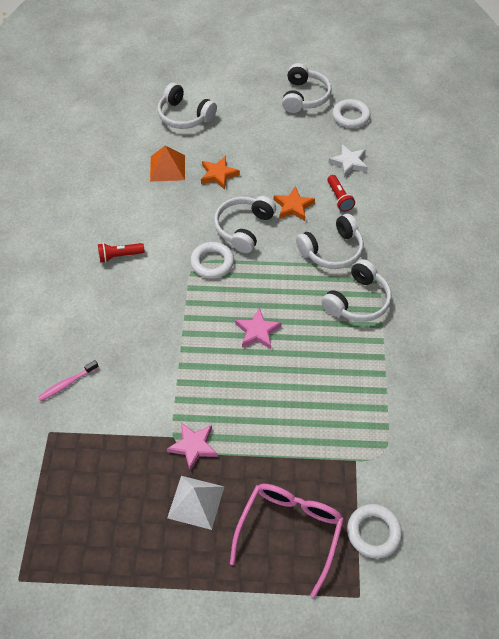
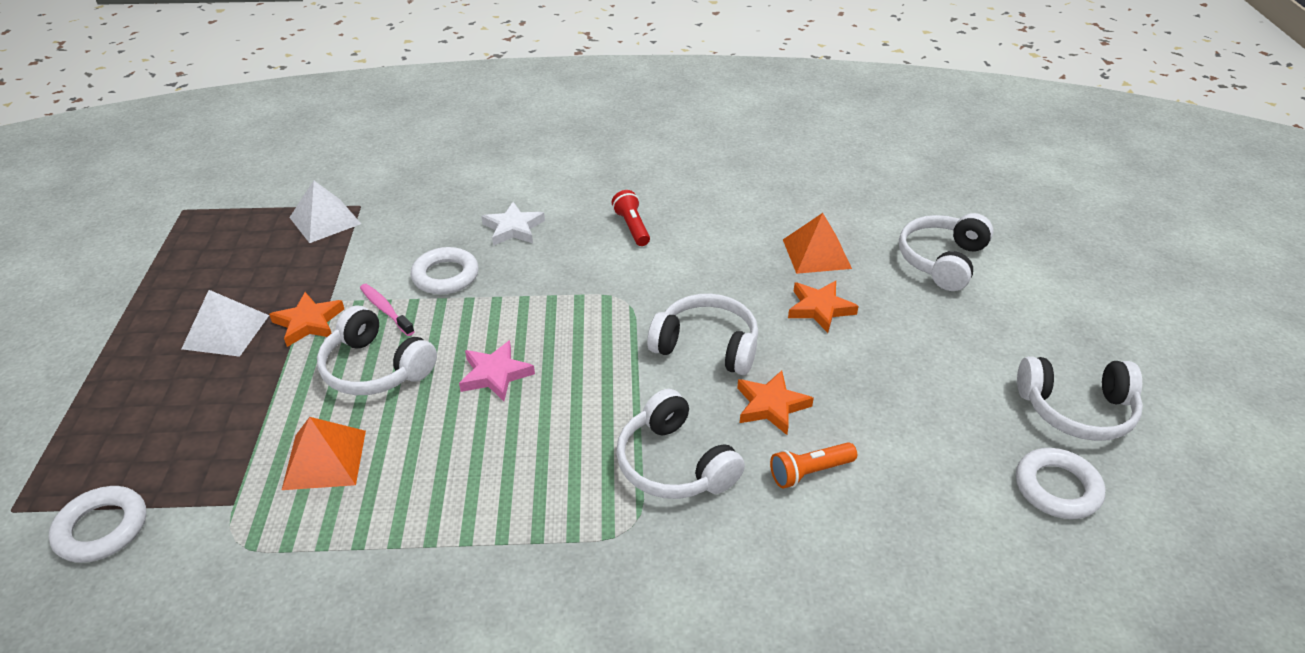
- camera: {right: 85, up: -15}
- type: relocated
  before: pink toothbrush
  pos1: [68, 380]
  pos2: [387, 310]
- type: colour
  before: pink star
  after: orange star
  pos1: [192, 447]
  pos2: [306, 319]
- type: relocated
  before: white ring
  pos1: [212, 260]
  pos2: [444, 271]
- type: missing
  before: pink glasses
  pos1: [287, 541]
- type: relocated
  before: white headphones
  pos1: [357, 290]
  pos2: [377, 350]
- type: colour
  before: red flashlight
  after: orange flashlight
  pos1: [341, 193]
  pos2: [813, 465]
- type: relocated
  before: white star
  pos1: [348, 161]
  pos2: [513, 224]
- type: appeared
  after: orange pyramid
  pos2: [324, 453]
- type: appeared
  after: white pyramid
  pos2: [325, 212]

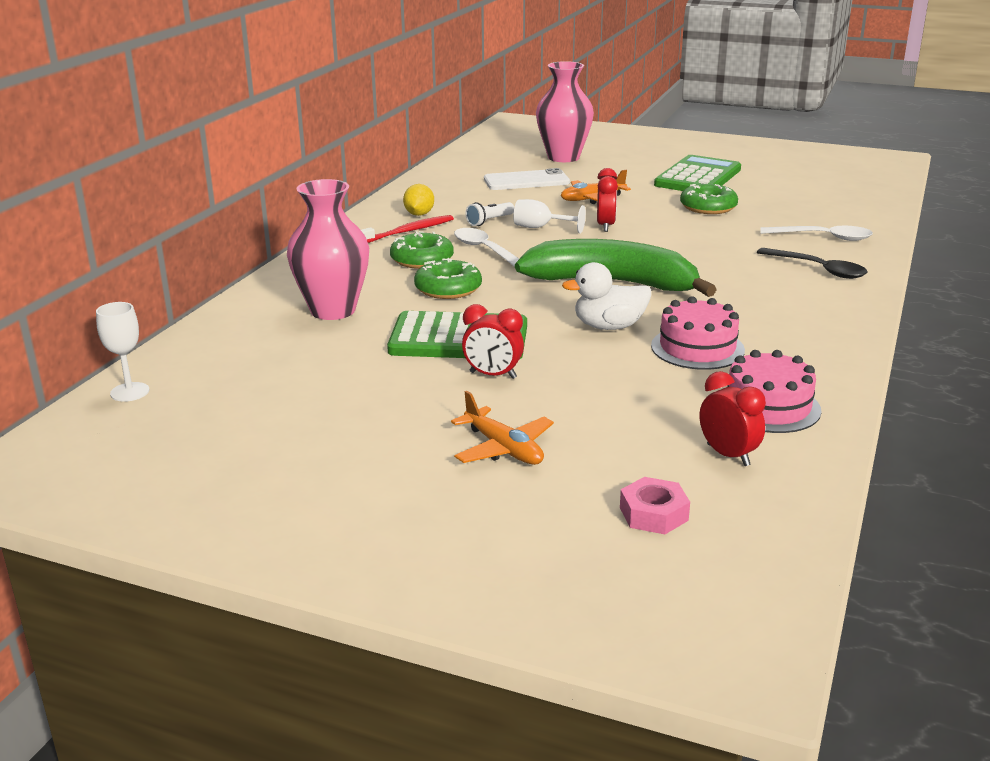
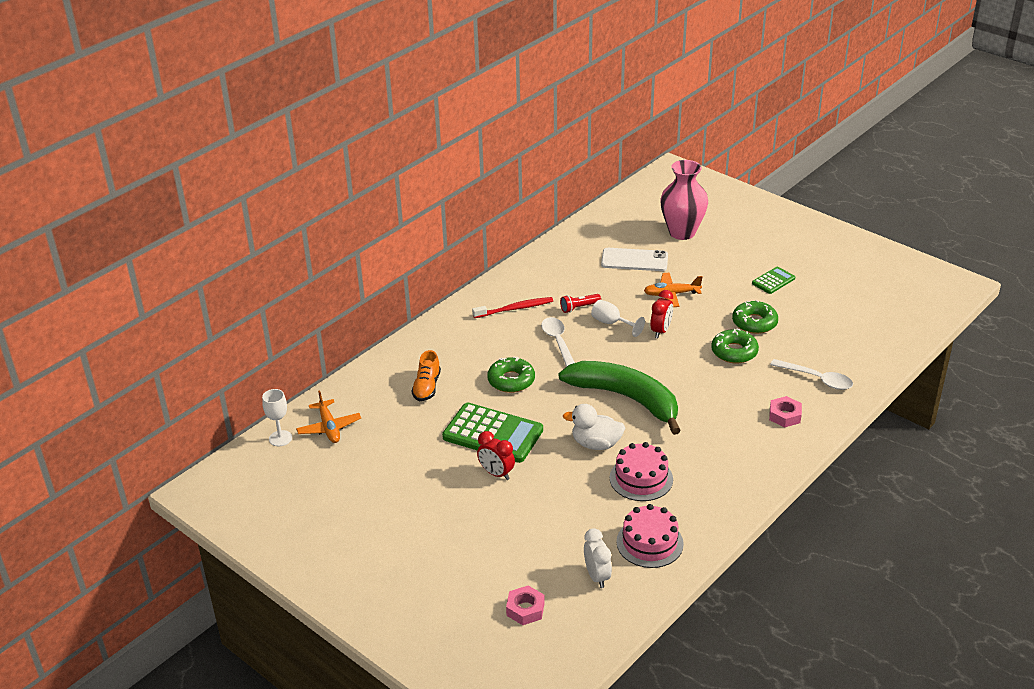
- camera: {right: 20, up: 10}
- type: exchanged
  before: pink vase
  after: orange shoe
  pos1: [328, 249]
  pos2: [426, 375]
- type: relocated
  before: green donut
  pos1: [422, 250]
  pos2: [735, 346]
- type: missing
  before: yellow lemon
  pos1: [418, 200]
- type: relocated
  before: orange plane
  pos1: [502, 428]
  pos2: [328, 416]
- type: colour
  before: white flashlight
  after: red flashlight
  pos1: [489, 214]
  pos2: [580, 303]
- type: size
  before: green calculator
  pos1: [697, 173]
  pos2: [773, 280]
  scale: 0.51
- type: colour
  before: red clock
  after: white clock
  pos1: [733, 418]
  pos2: [598, 558]
- type: exchanged
  before: black spoon
  after: pink nut
  pos1: [812, 263]
  pos2: [785, 411]

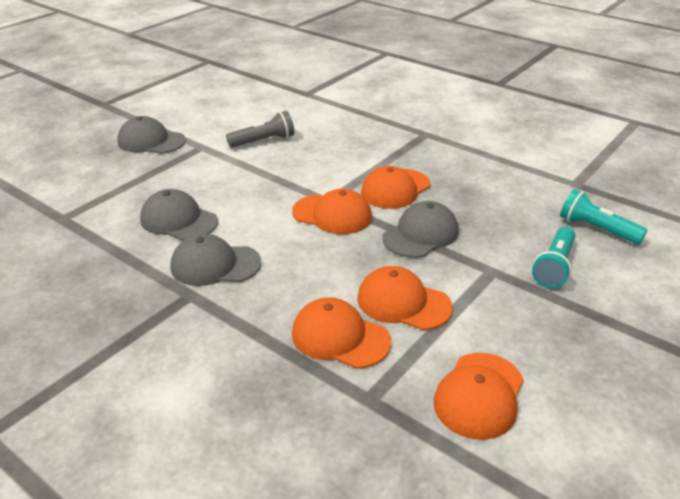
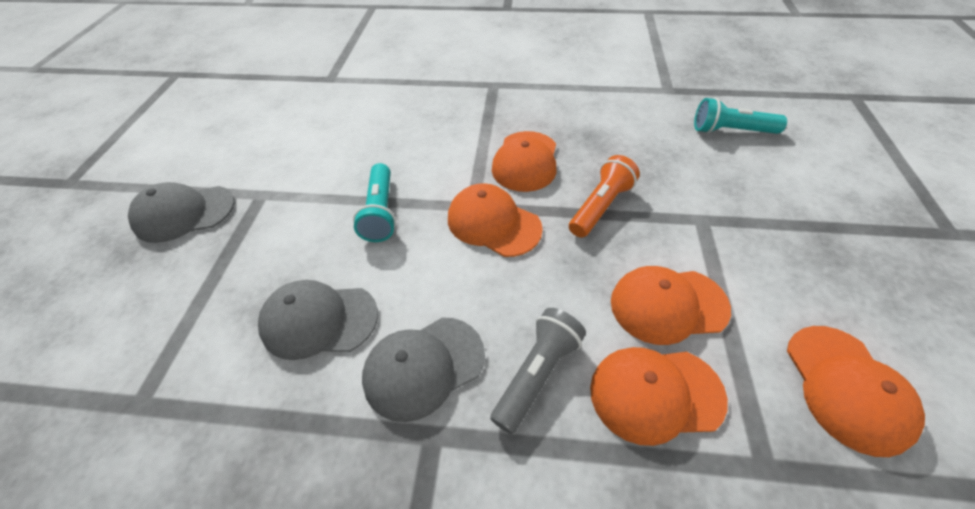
- camera: {right: -30, up: 15}
- type: relocated
  before: grey flashlight
  pos1: [260, 129]
  pos2: [538, 371]
- type: spun
  before: orange cap
  pos1: [332, 211]
  pos2: [495, 220]
  turn: -135
- type: exchanged
  before: grey cap
  after: orange flashlight
  pos1: [420, 229]
  pos2: [604, 196]
- type: relocated
  before: turquoise flashlight
  pos1: [554, 257]
  pos2: [374, 202]

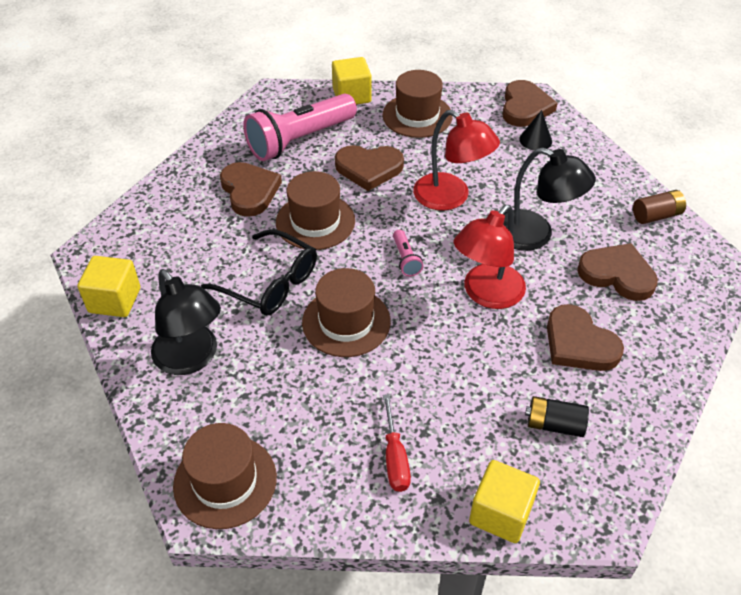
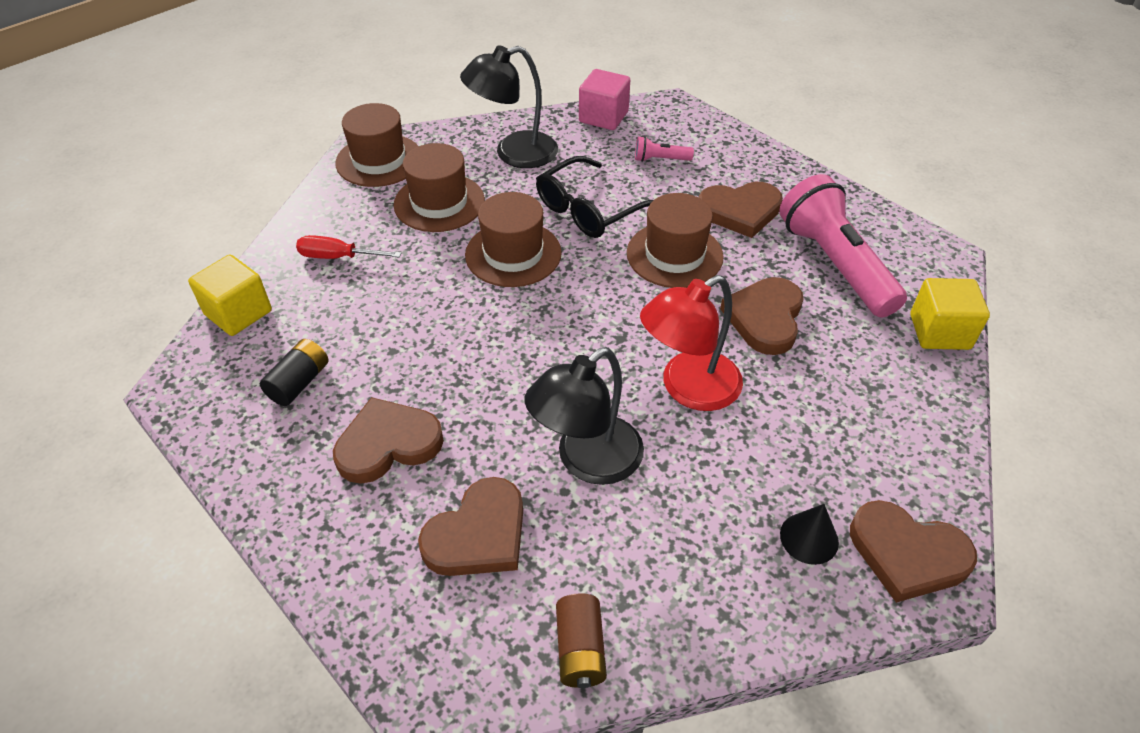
- camera: {right: 105, up: 0}
- type: colour
  before: yellow cube
  after: pink cube
  pos1: [108, 286]
  pos2: [604, 99]
- type: relocated
  before: brown hat
  pos1: [417, 104]
  pos2: [439, 187]
- type: relocated
  before: pink flashlight
  pos1: [408, 252]
  pos2: [664, 149]
- type: missing
  before: red lamp
  pos1: [490, 257]

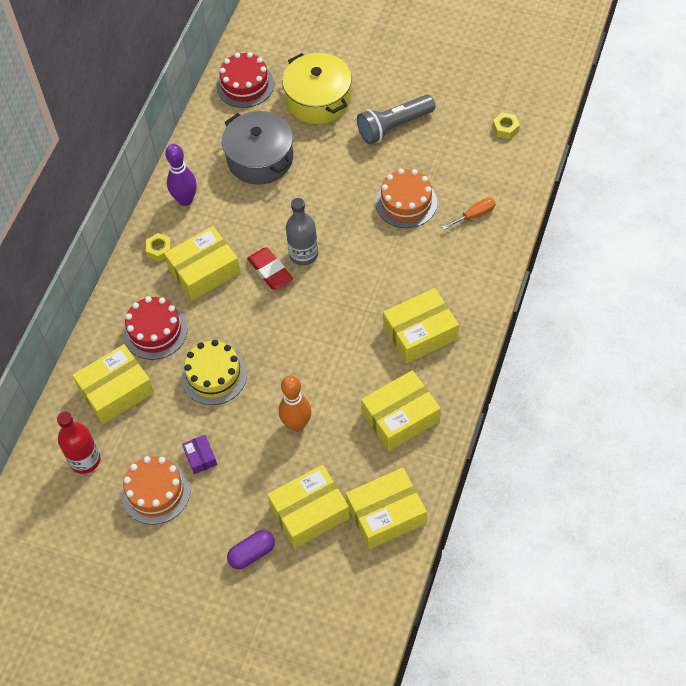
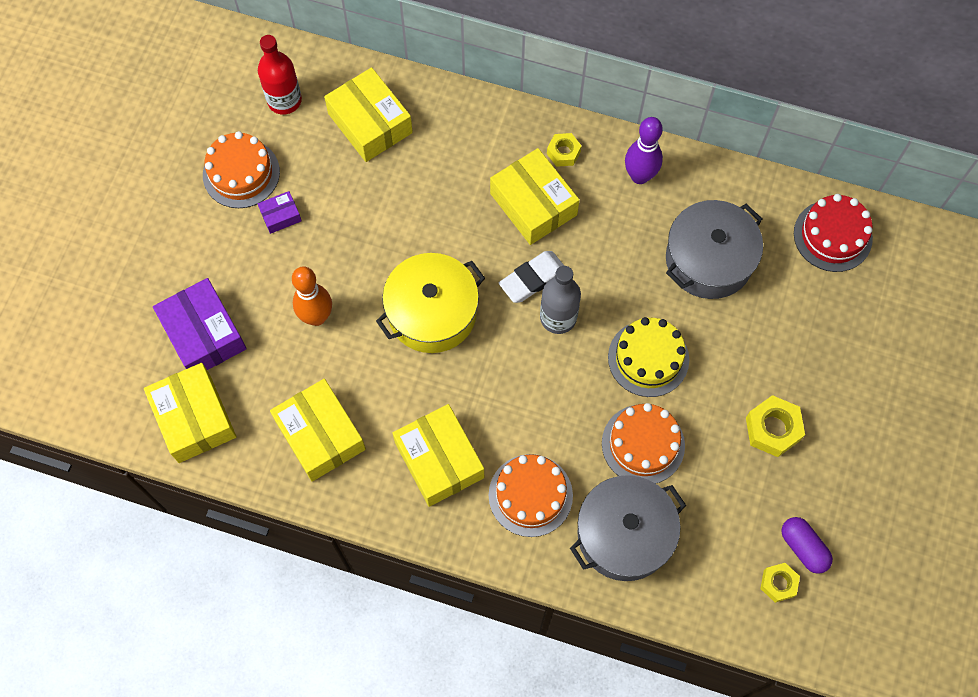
- camera: {right: 85, up: 10}
- type: missing
  before: red cake
  pos1: [155, 328]
- type: relocated
  before: yellow cake
  pos1: [214, 372]
  pos2: [648, 357]
- type: relocated
  before: purple capsule
  pos1: [251, 549]
  pos2: [807, 545]
- type: colour
  before: red eraser
  after: white eraser
  pos1: [270, 269]
  pos2: [531, 277]
- type: colour
  before: yellow box
  after: purple box
  pos1: [308, 506]
  pos2: [200, 324]
- type: relocated
  before: yellow pot
  pos1: [317, 88]
  pos2: [430, 303]
- type: exchanged
  before: grey flashlight
  after: yellow nut
  pos1: [396, 119]
  pos2: [775, 426]
- type: exchanged
  before: orange screwdriver
  after: grey pot
  pos1: [469, 214]
  pos2: [628, 528]
- type: appeared
  after: orange cake
  pos2: [531, 495]

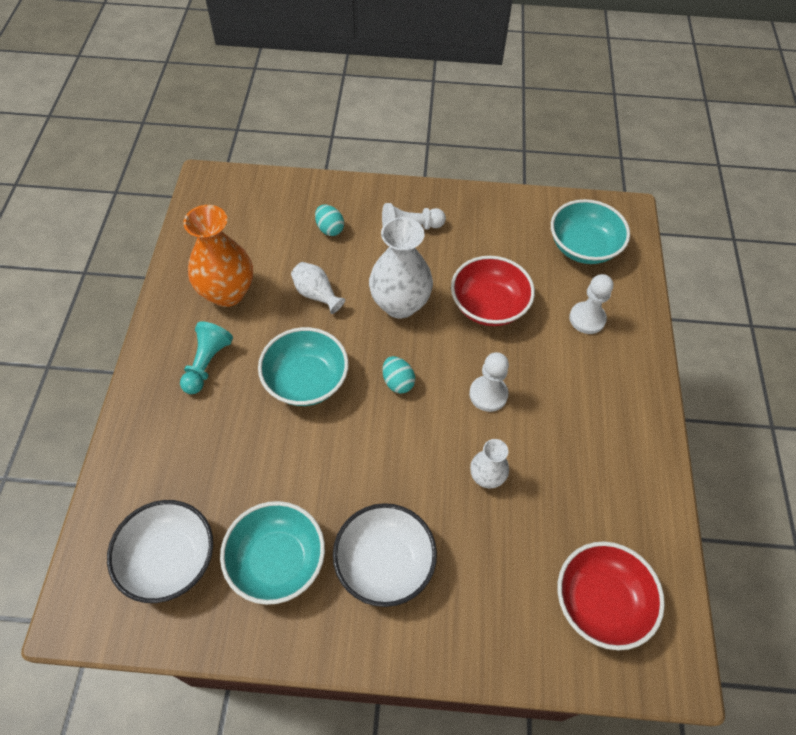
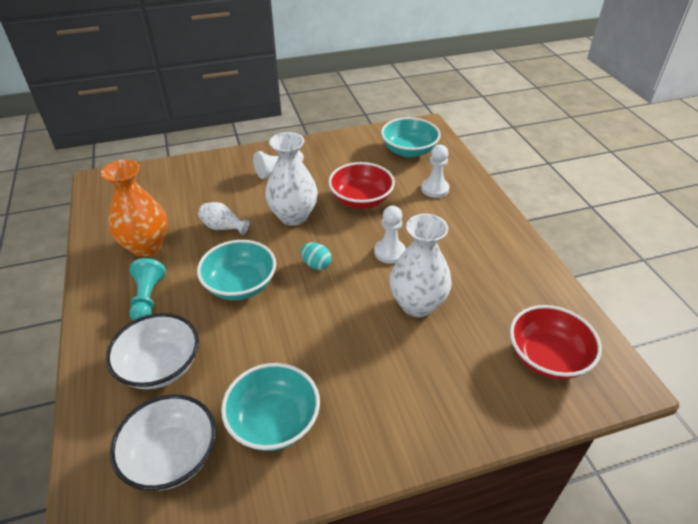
- camera: {right: -20, up: -15}
- type: missing
  before: turquoise egg
  pos1: [329, 220]
- type: relocated
  before: white bowl
  pos1: [385, 555]
  pos2: [152, 351]
- type: size
  before: white vase
  pos1: [489, 463]
  pos2: [420, 265]
  scale: 1.86

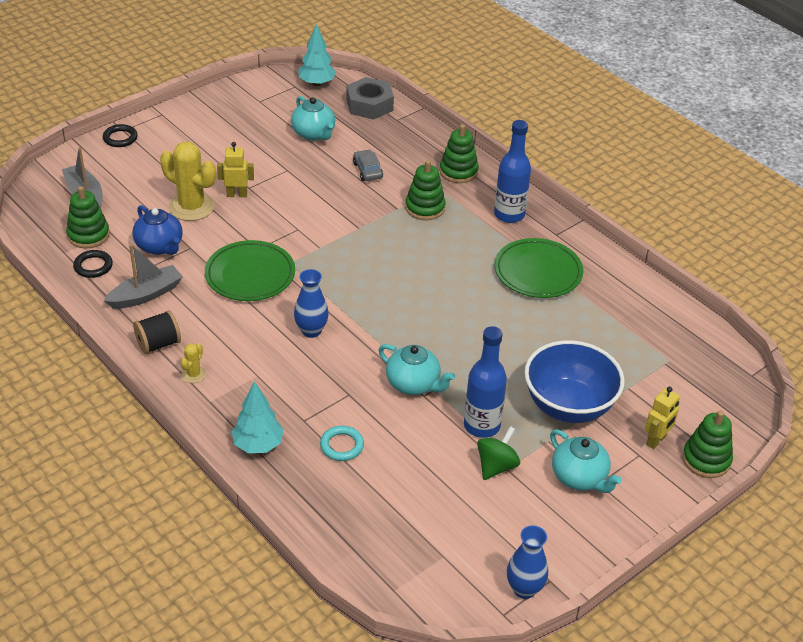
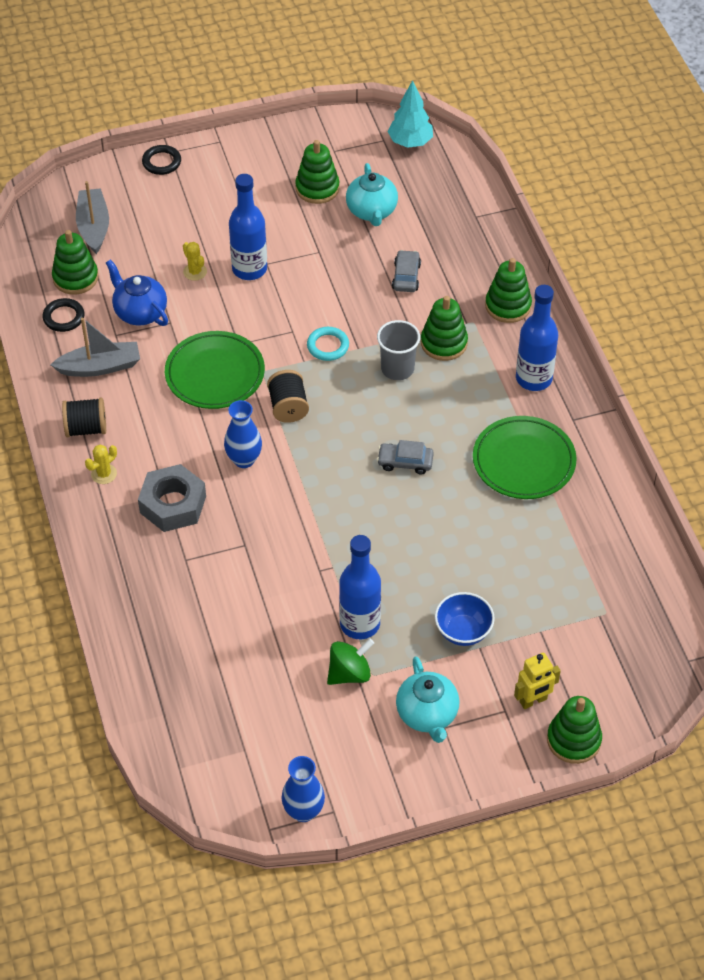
- camera: {right: 25, up: 10}
- type: spun
  before: blue teapot
  pos1: [157, 230]
  pos2: [137, 292]
  turn: 150
- type: size
  before: yellow cactus
  pos1: [188, 181]
  pos2: [195, 261]
  scale: 0.46
- type: exchanged
  before: yellow robot
  after: blue bottle
  pos1: [235, 169]
  pos2: [248, 227]
- type: missing
  before: turquoise tree
  pos1: [258, 417]
- type: relocated
  before: turquoise ring
  pos1: [342, 443]
  pos2: [328, 344]
- type: relocated
  before: grey nut
  pos1: [370, 98]
  pos2: [172, 498]
- type: missing
  before: turquoise teapot
  pos1: [417, 369]
- type: size
  before: blue bowl
  pos1: [574, 381]
  pos2: [465, 619]
  scale: 0.54
- type: appeared
  after: black spool
  pos2: [288, 396]
- type: appeared
  after: green stacking toy
  pos2: [317, 172]
- type: appeared
  after: grey cup
  pos2: [398, 350]
- type: appeared
  after: grey car
  pos2: [405, 457]

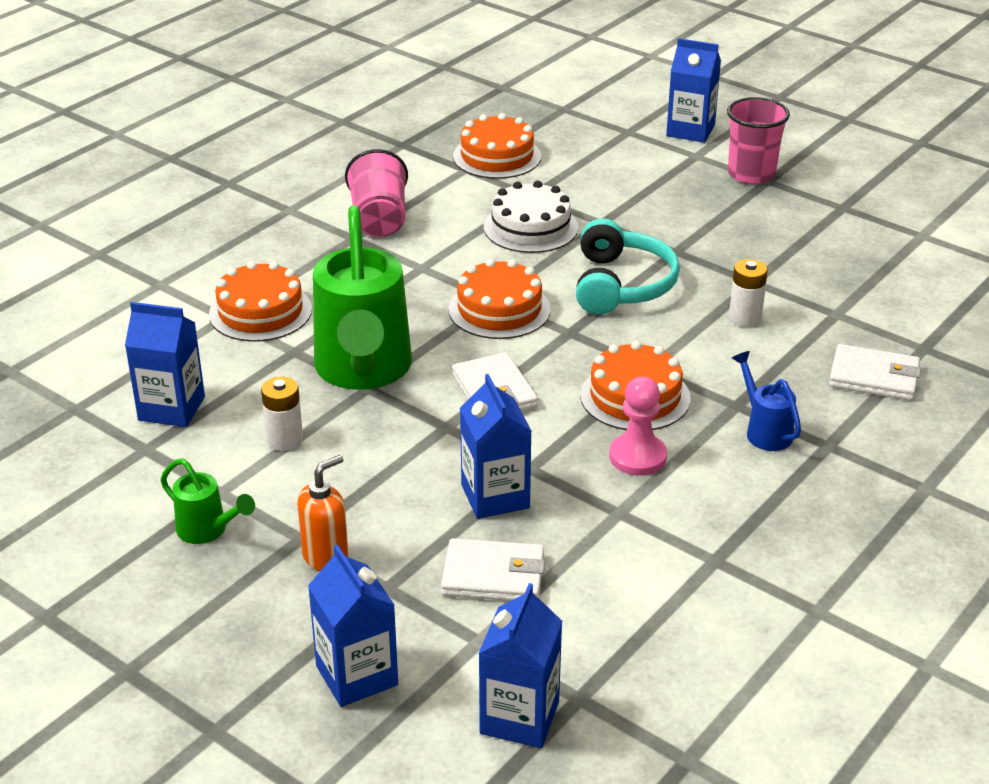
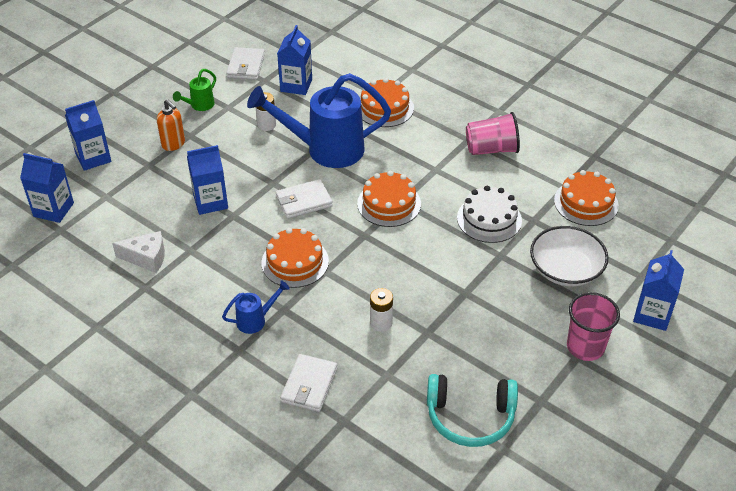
- camera: {right: 90, up: 10}
- type: colour
  before: green watering can
  after: blue watering can
  pos1: [362, 297]
  pos2: [319, 120]
- type: relocated
  before: white wallet
  pos1: [493, 569]
  pos2: [245, 63]
- type: relocated
  before: turquoise headphones
  pos1: [628, 266]
  pos2: [472, 410]
- type: missing
  before: pink pawn
  pos1: [638, 425]
- type: appeared
  after: white cheese
  pos2: [138, 252]
- type: appeared
  after: white bowl
  pos2: [569, 256]

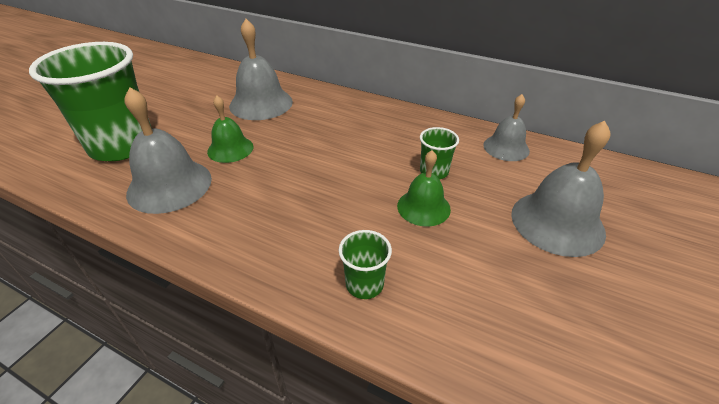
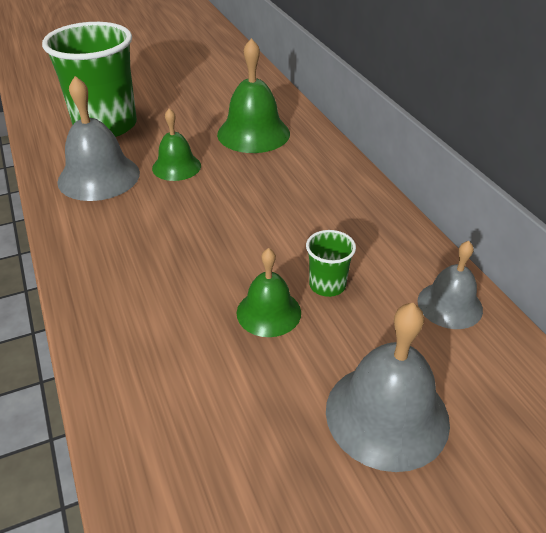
- camera: {right: 40, up: 0}
- type: colour
  before: grey bell
  after: green bell
  pos1: [261, 69]
  pos2: [253, 95]
- type: missing
  before: green cup
  pos1: [365, 264]

